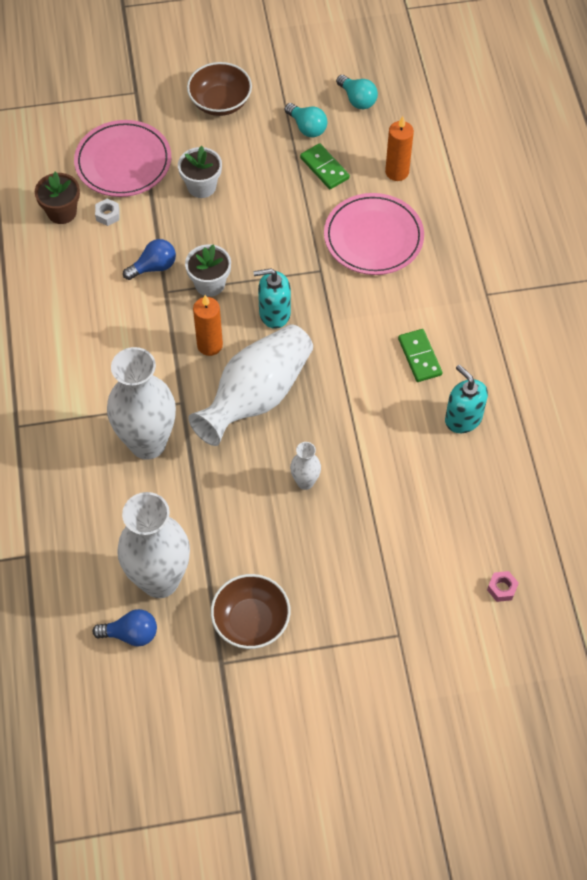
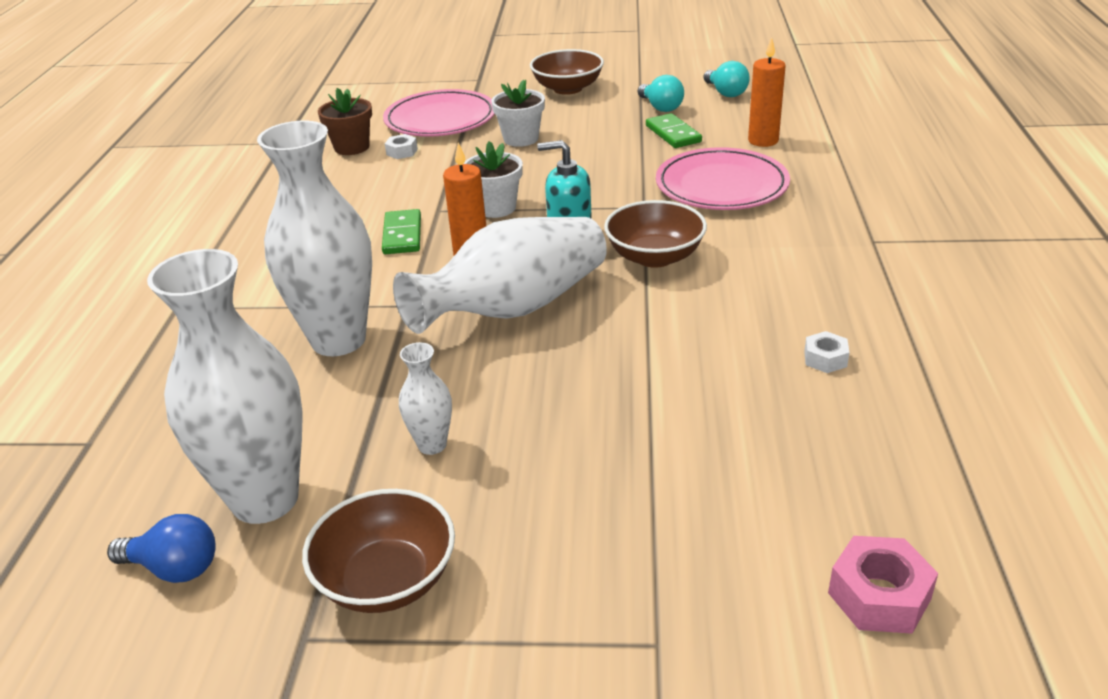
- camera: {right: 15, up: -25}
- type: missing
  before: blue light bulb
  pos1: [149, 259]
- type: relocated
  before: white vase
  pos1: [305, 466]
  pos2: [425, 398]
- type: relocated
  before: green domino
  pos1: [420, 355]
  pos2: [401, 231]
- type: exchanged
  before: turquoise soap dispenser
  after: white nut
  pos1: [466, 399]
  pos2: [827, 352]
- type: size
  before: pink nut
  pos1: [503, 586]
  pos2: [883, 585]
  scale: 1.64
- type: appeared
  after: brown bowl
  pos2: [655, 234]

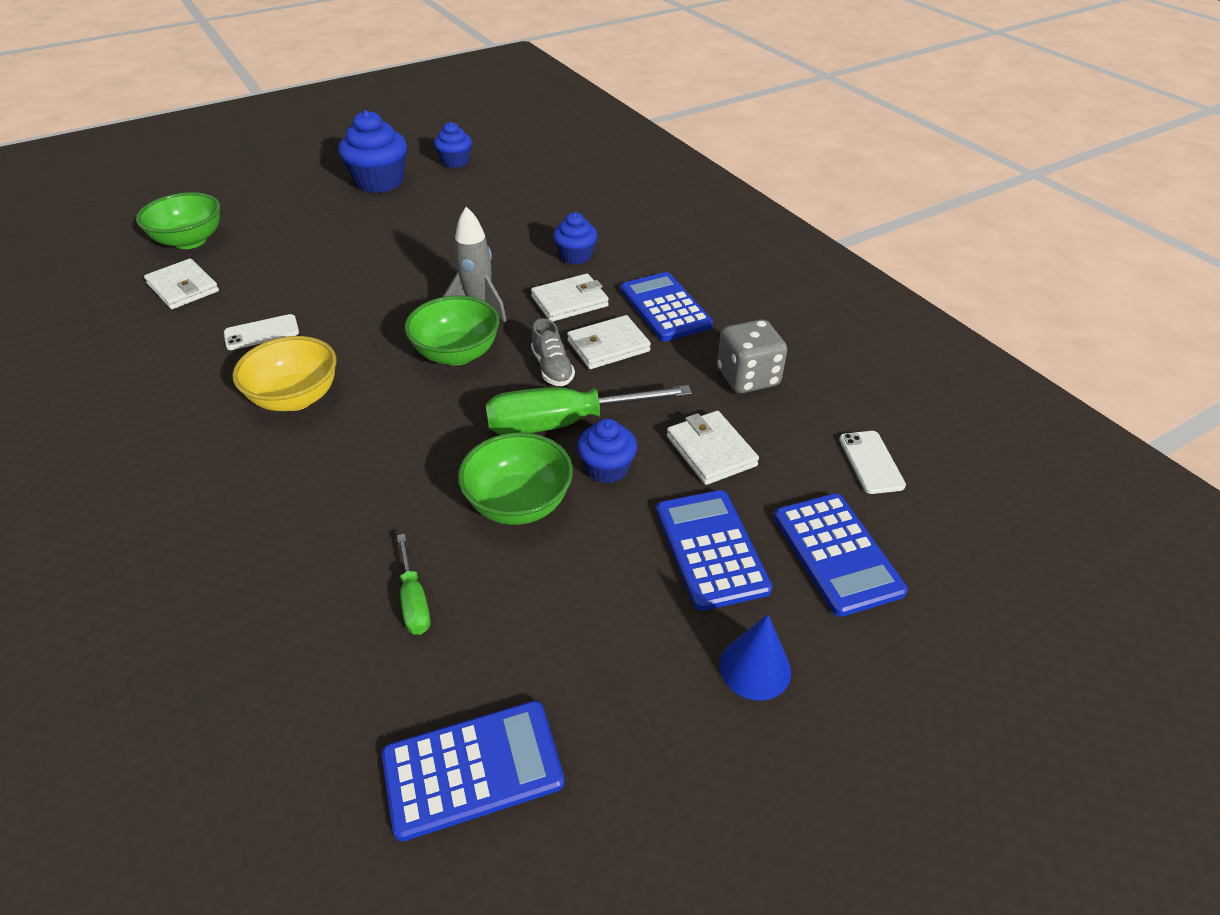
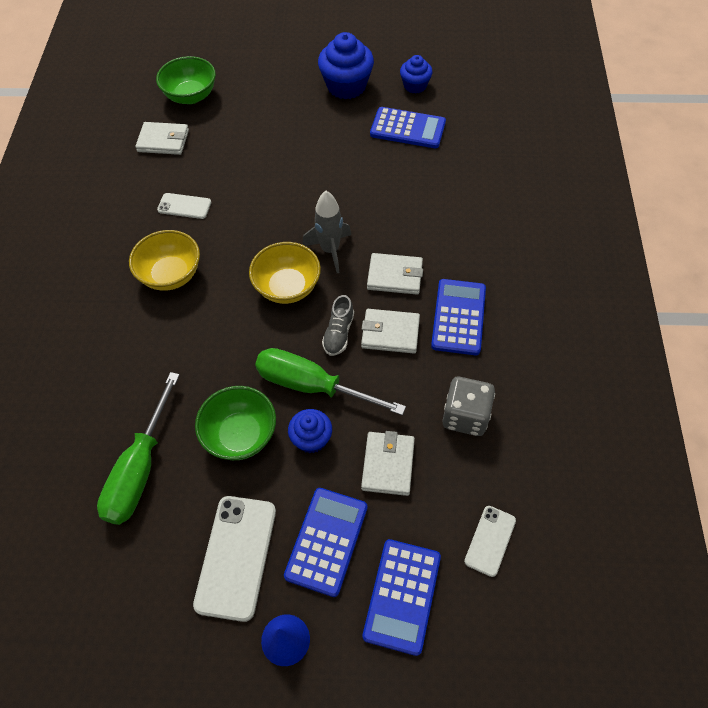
- camera: {right: 35, up: 15}
- type: spun
  before: white wallet
  pos1: [181, 283]
  pos2: [162, 138]
  turn: -75
- type: relocated
  before: blue calculator
  pos1: [473, 771]
  pos2: [408, 127]
- type: size
  before: green screwdriver
  pos1: [414, 584]
  pos2: [138, 448]
  scale: 2.02
- type: colour
  before: green bowl
  after: yellow bowl
  pos1: [452, 330]
  pos2: [285, 273]
- type: missing
  before: blue cupcake
  pos1: [575, 238]
- type: appeared
  after: white phone
  pos2: [234, 559]

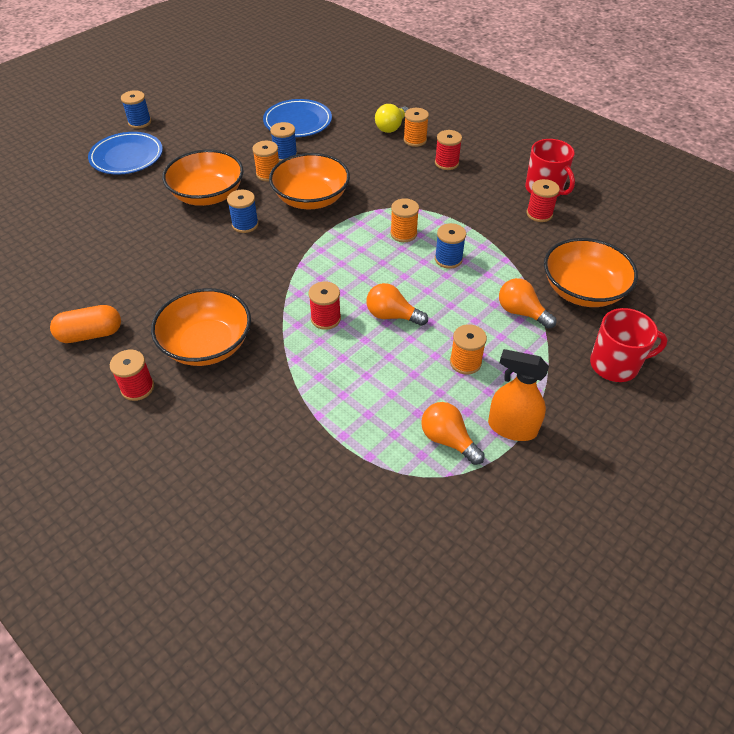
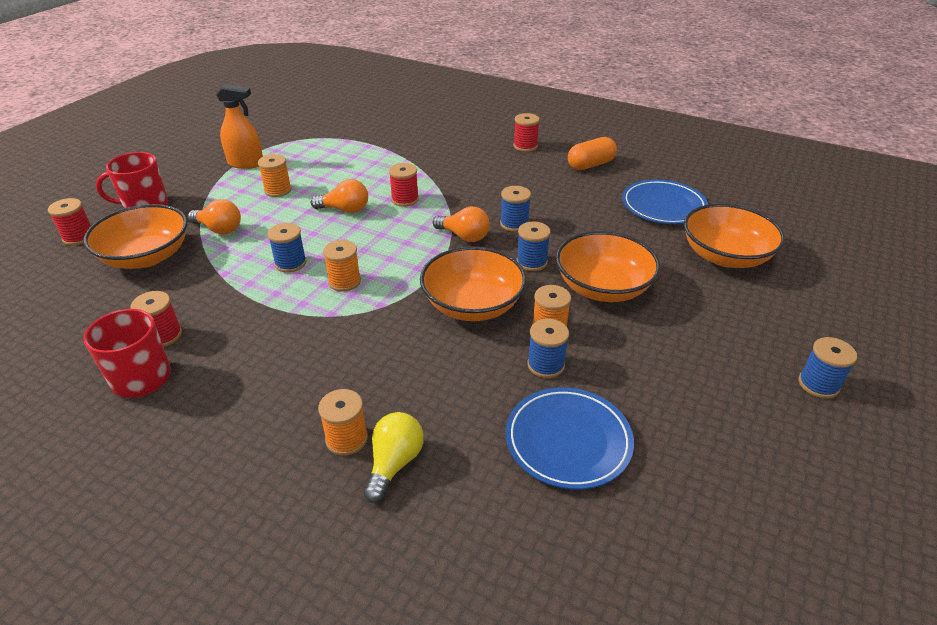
- camera: {right: 165, up: -10}
- type: relocated
  before: blue plate
  pos1: [125, 153]
  pos2: [665, 201]
- type: relocated
  before: orange bowl
  pos1: [201, 327]
  pos2: [734, 236]
- type: relocated
  before: orange light bulb
  pos1: [453, 433]
  pos2: [461, 224]
- type: relocated
  before: red spool
  pos1: [448, 150]
  pos2: [69, 222]
- type: appeared
  after: blue spool
  pos2: [515, 209]

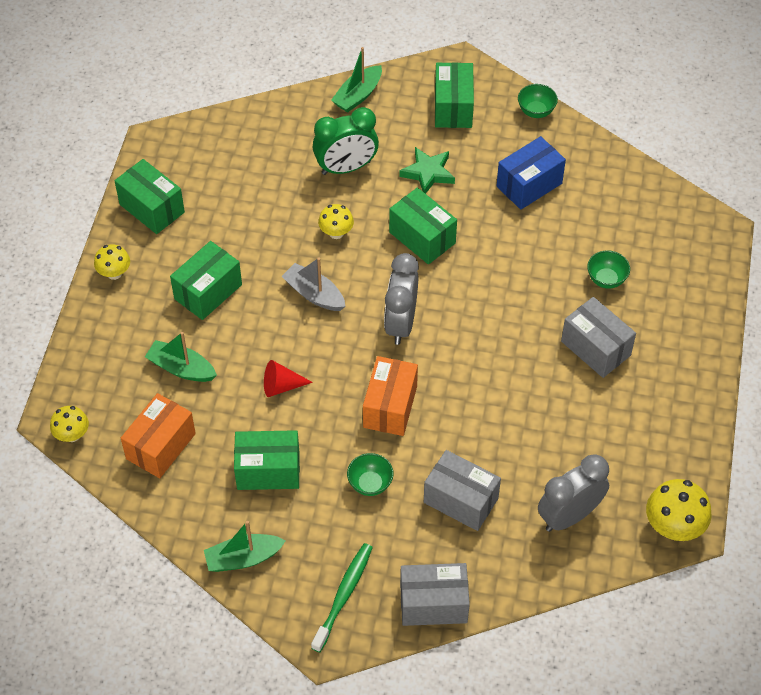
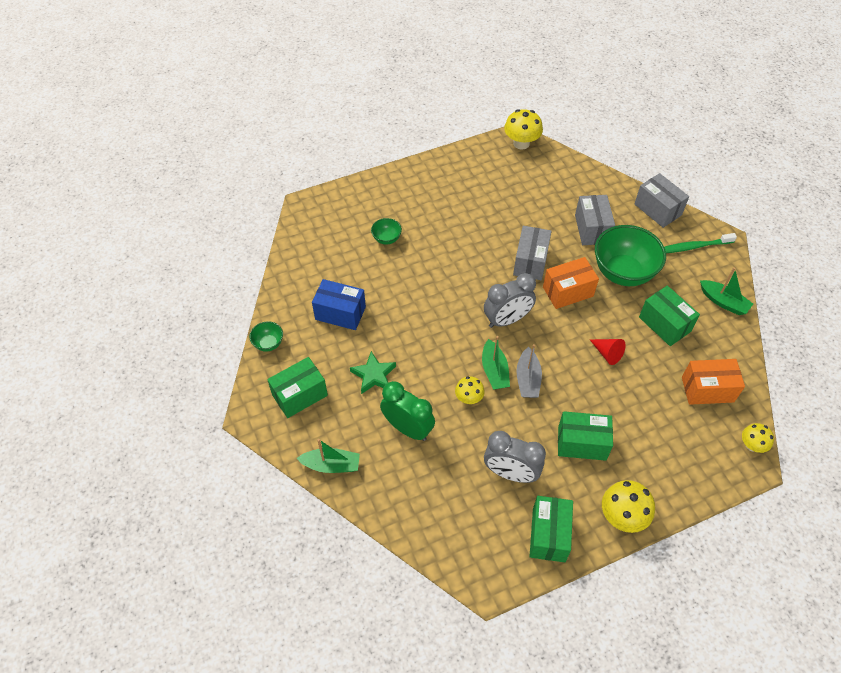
- camera: {right: -125, up: 0}
- type: size
  before: yellow mushroom
  pos1: [112, 262]
  pos2: [628, 506]
  scale: 1.62
- type: relocated
  before: green boat
  pos1: [181, 357]
  pos2: [496, 362]
- type: size
  before: green bowl
  pos1: [370, 474]
  pos2: [630, 255]
  scale: 2.21
- type: missing
  before: green box
  pos1: [423, 226]
- type: relocated
  before: grey clock
  pos1: [573, 493]
  pos2: [515, 457]
- type: relocated
  before: grey box
  pos1: [598, 337]
  pos2: [532, 253]

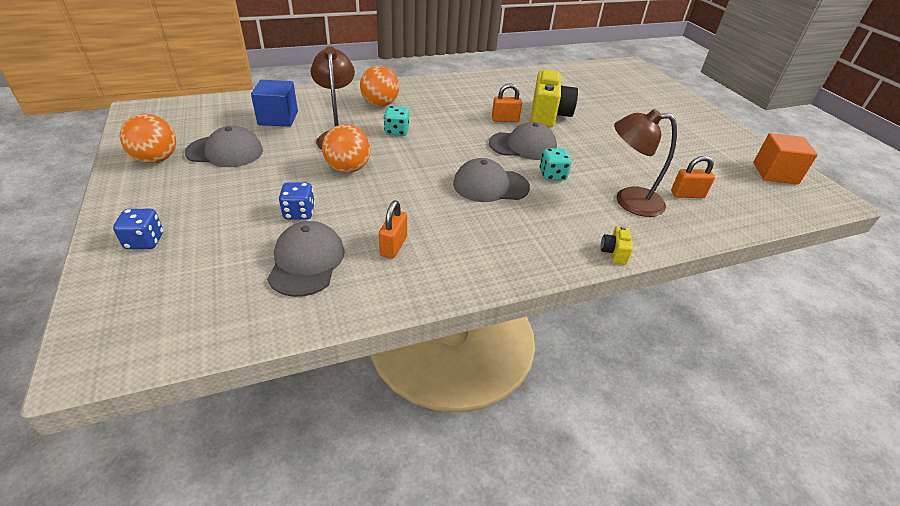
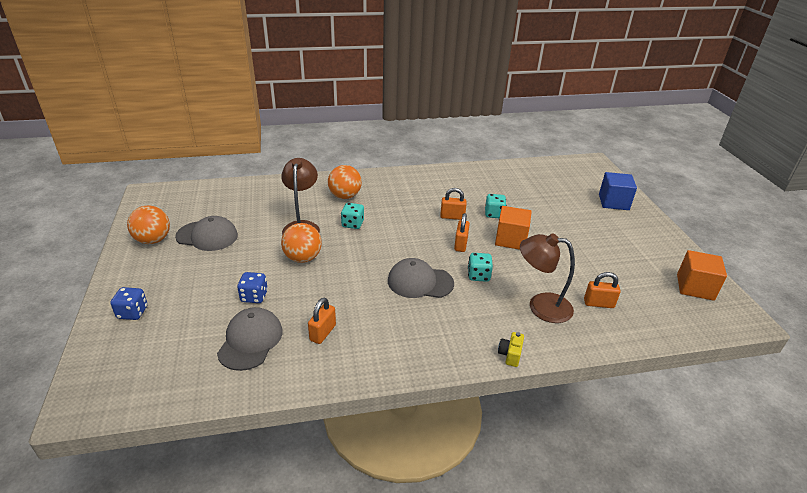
- camera: {right: 10, up: -5}
- type: relocated
  before: blue cube
  pos1: [274, 103]
  pos2: [618, 191]
- type: exchanged
  before: grey cap
  after: orange padlock
  pos1: [523, 141]
  pos2: [462, 232]
- type: exchanged
  before: yellow camera
  after: turquoise dice
  pos1: [554, 98]
  pos2: [496, 206]
- type: appeared
  after: orange cube
  pos2: [513, 228]

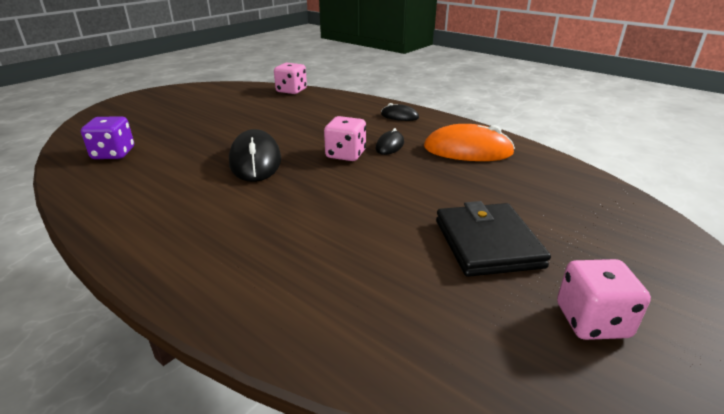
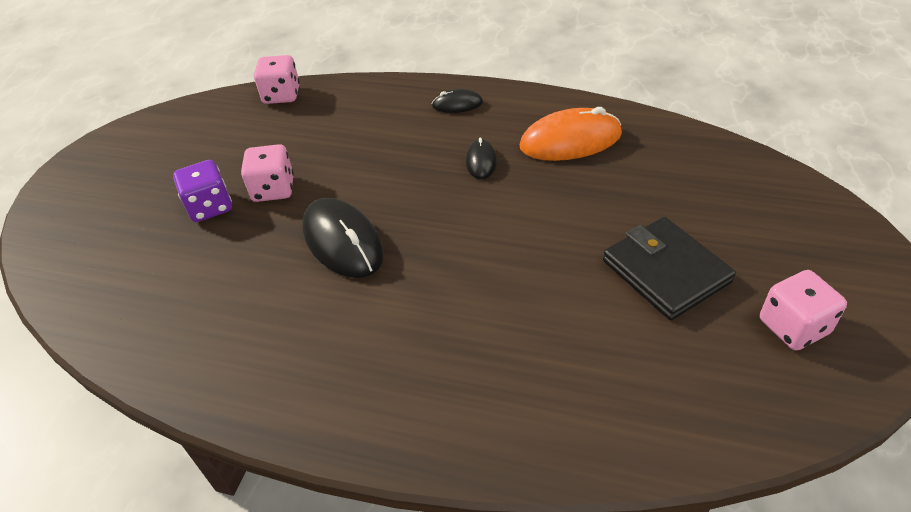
- camera: {right: -20, up: 15}
- type: relocated
  before: purple dice
  pos1: [107, 137]
  pos2: [202, 191]
- type: relocated
  before: pink dice
  pos1: [345, 138]
  pos2: [267, 173]

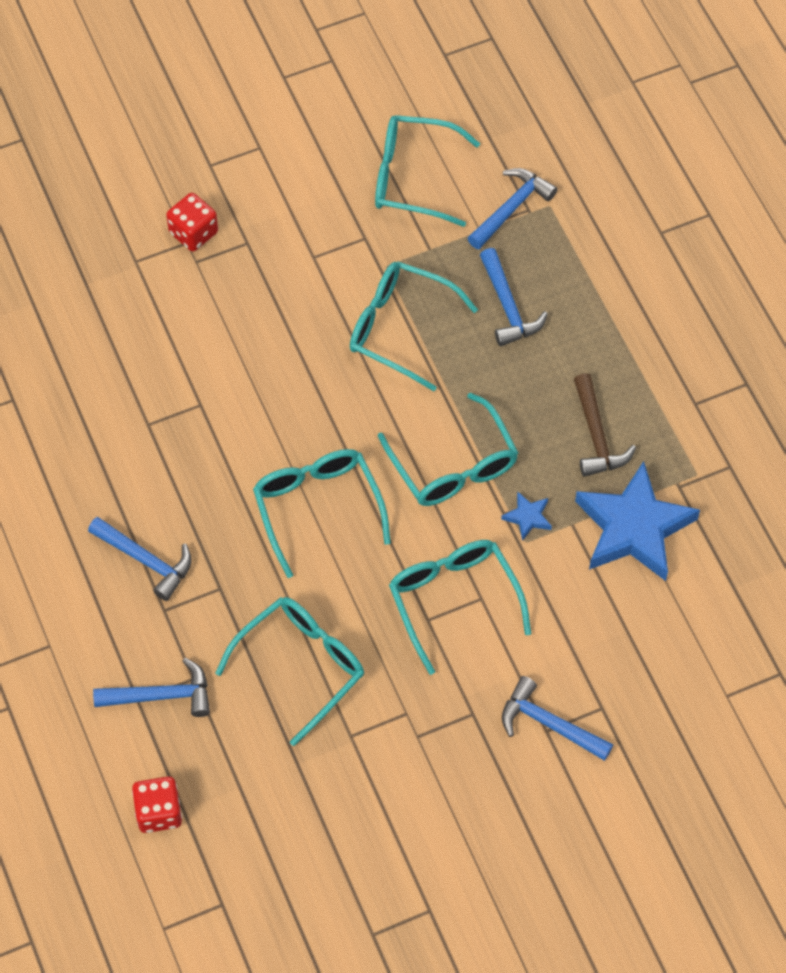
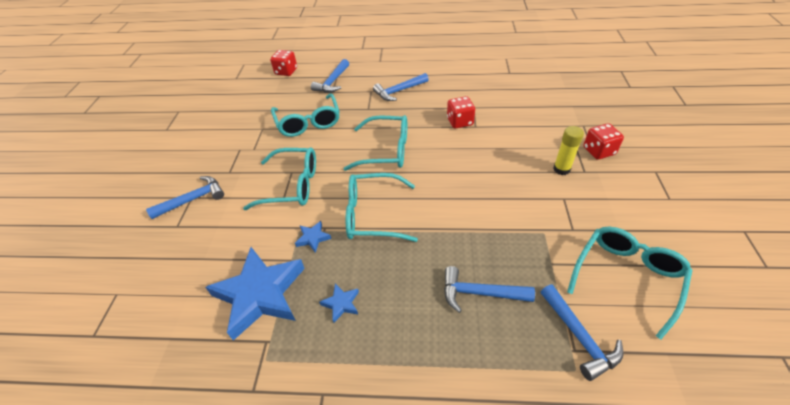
- camera: {right: 120, up: -15}
- type: missing
  before: turquoise glasses
  pos1: [414, 326]
- type: exchanged
  before: brown hammer
  after: blue star
  pos1: [605, 425]
  pos2: [339, 303]
- type: appeared
  after: red dice
  pos2: [461, 112]
- type: appeared
  after: yellow glue stick
  pos2: [568, 150]

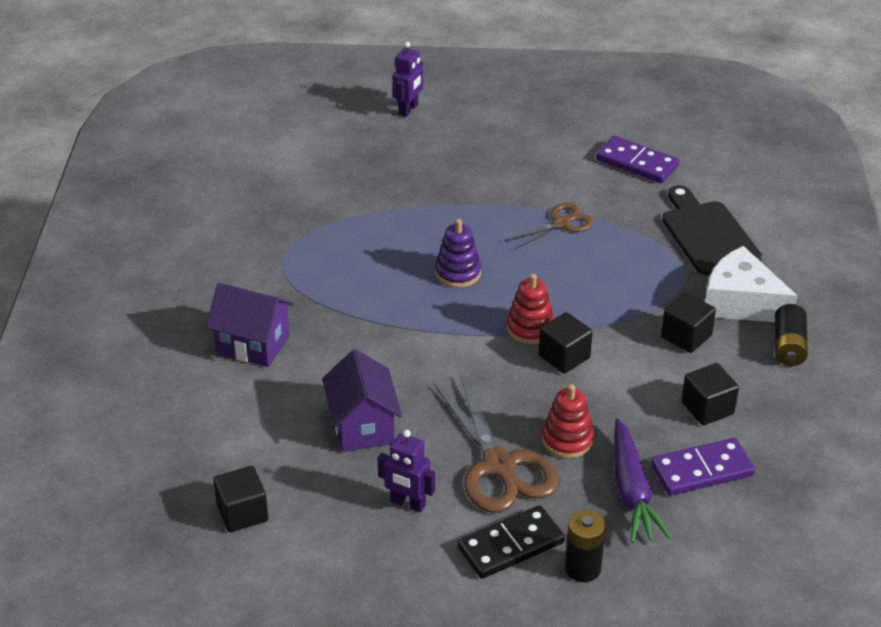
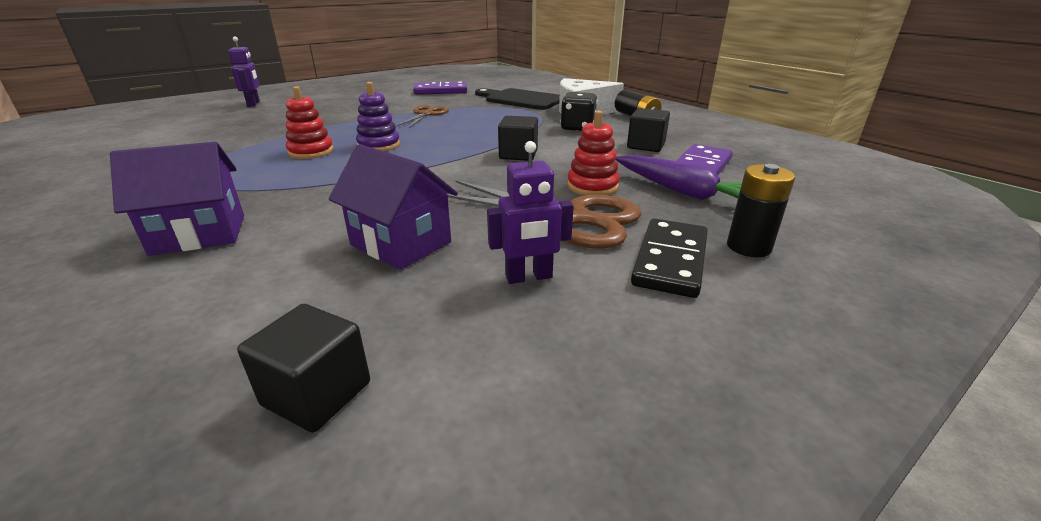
- camera: {right: -40, up: -10}
- type: relocated
  before: red stacking toy
  pos1: [530, 309]
  pos2: [310, 122]
- type: exchanged
  before: black cube
  after: black dice
  pos1: [688, 323]
  pos2: [578, 111]

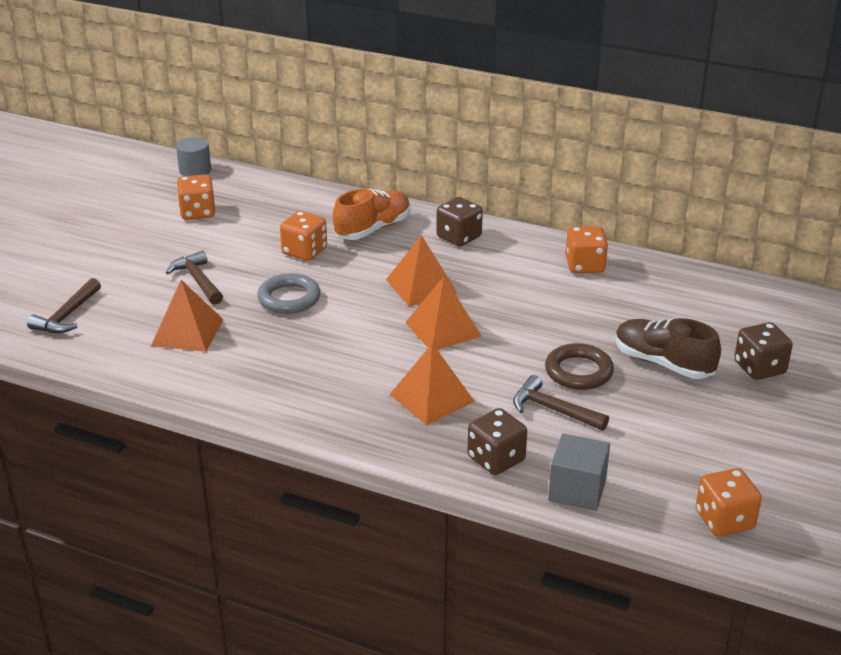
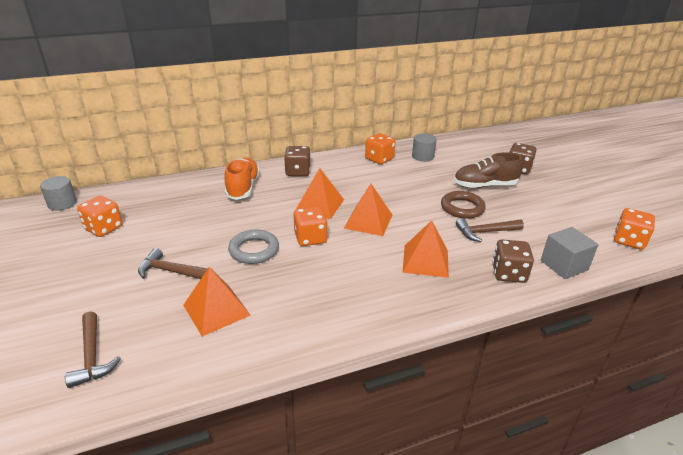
- camera: {right: -45, up: 0}
- type: relocated
  before: orange dice
  pos1: [303, 236]
  pos2: [311, 226]
- type: appeared
  after: grey cylinder
  pos2: [424, 147]

